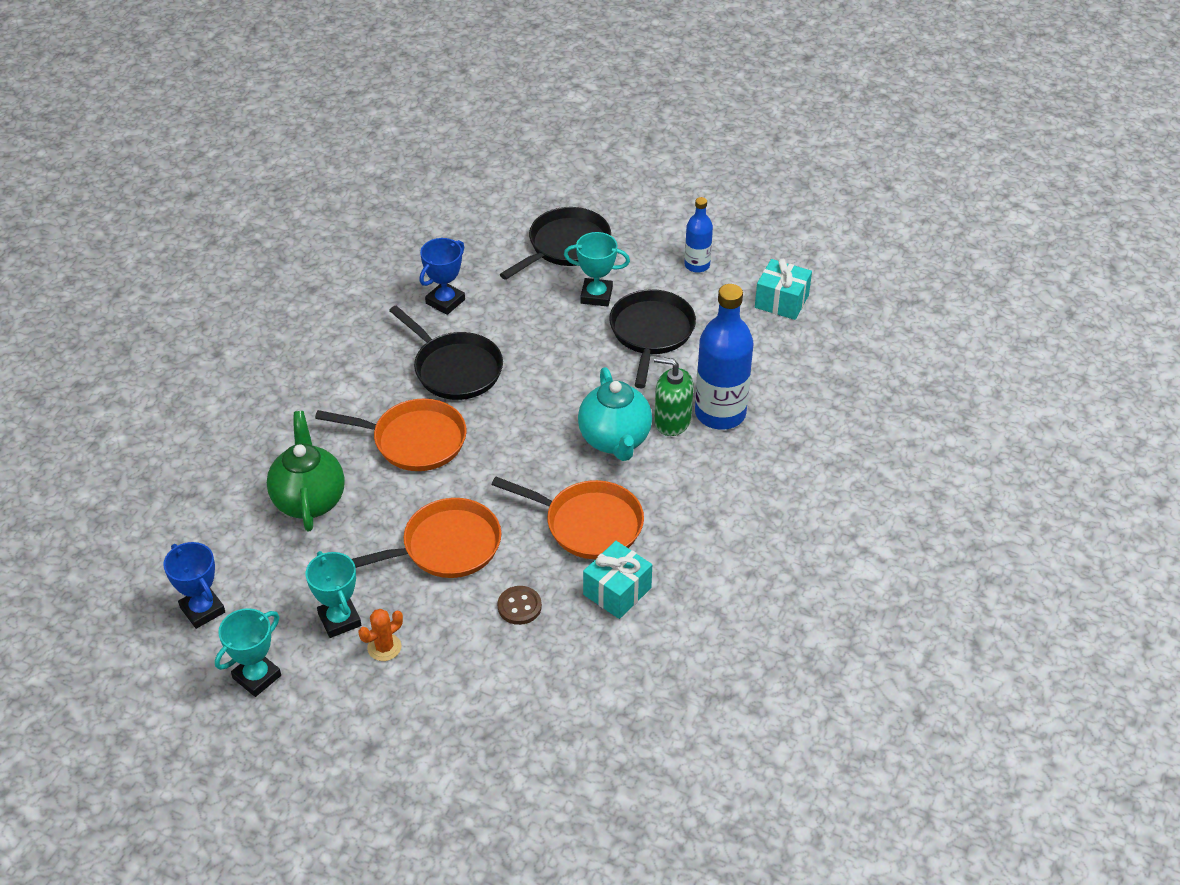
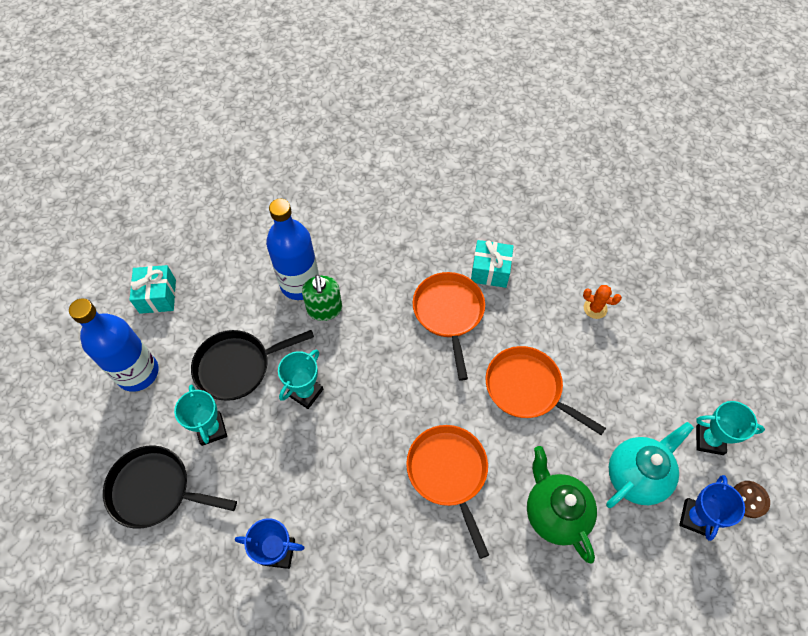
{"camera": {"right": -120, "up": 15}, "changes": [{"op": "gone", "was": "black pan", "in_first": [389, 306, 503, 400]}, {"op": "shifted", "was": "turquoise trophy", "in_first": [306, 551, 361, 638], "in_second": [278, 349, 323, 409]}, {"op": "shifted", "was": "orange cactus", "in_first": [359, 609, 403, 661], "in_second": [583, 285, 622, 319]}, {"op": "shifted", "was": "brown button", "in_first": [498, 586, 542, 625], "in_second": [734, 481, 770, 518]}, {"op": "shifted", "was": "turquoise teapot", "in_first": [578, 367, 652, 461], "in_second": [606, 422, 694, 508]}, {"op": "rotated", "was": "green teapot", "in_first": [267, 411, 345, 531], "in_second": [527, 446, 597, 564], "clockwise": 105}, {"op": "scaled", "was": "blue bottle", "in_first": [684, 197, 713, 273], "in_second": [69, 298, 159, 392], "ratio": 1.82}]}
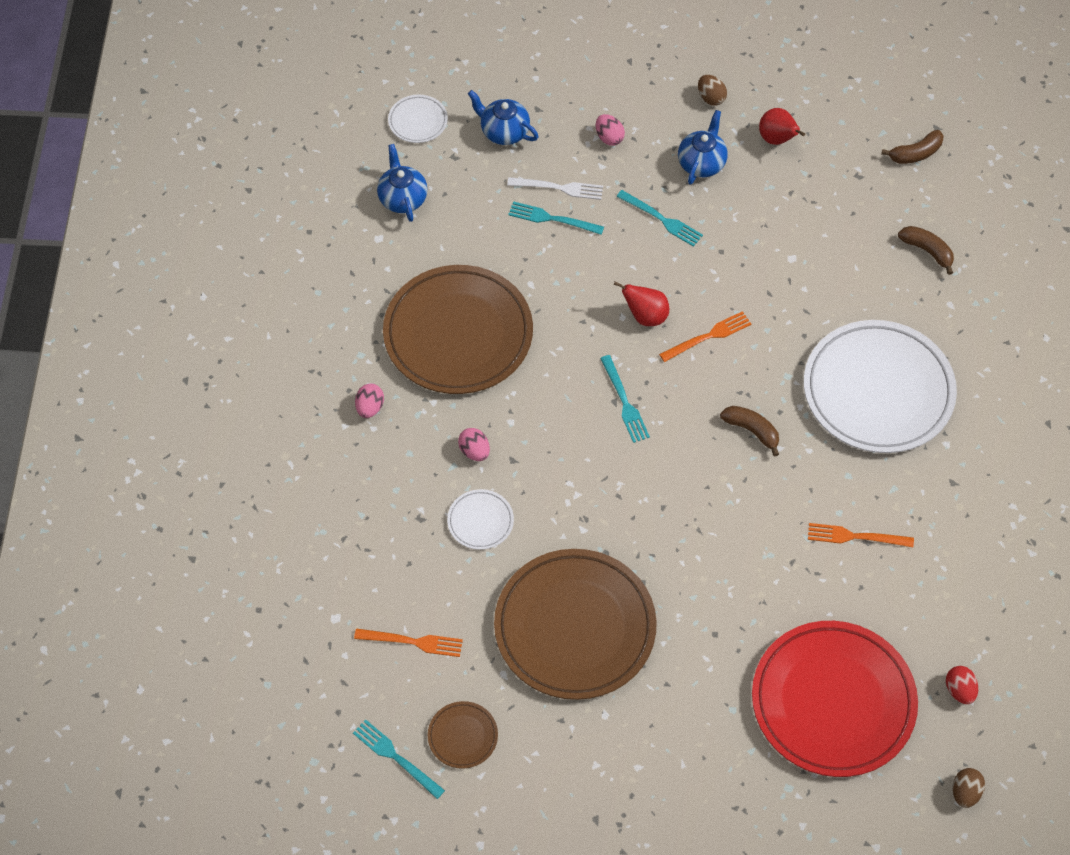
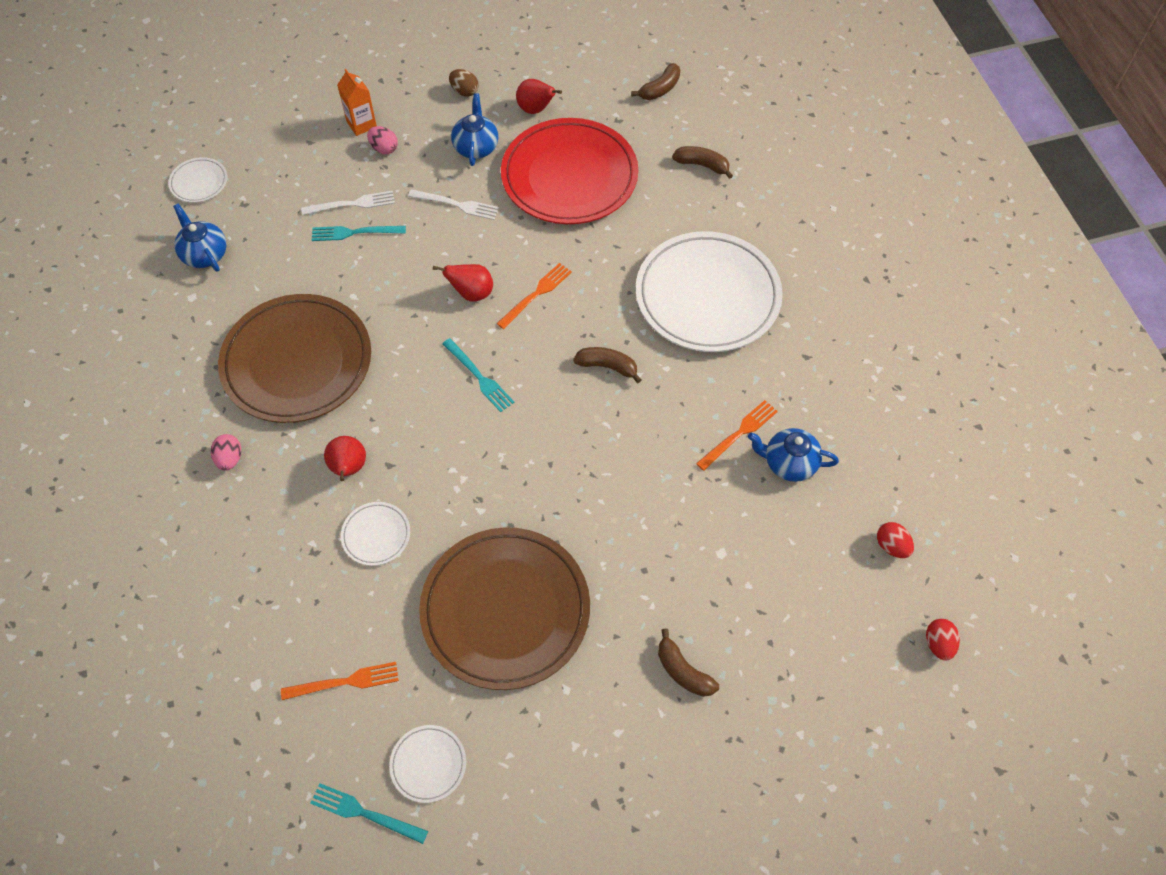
{"camera": {"right": -20, "up": 0}, "changes": [{"op": "new", "now": "orange carton", "in_second": [337, 69, 377, 136]}, {"op": "new", "now": "brown banana", "in_second": [658, 629, 719, 697]}, {"op": "shifted", "was": "blue teapot", "in_first": [468, 90, 539, 145], "in_second": [748, 428, 839, 482]}, {"op": "shifted", "was": "red plate", "in_first": [752, 621, 918, 777], "in_second": [501, 118, 638, 224]}, {"op": "swapped", "was": "pink egg", "now": "red pear", "in_first": [458, 428, 490, 461], "in_second": [324, 436, 366, 481]}, {"op": "repainted", "was": "brown plate", "now": "white plate", "in_first": [428, 701, 498, 769], "in_second": [389, 725, 466, 803]}, {"op": "repainted", "was": "turquoise fork", "now": "white fork", "in_first": [616, 190, 703, 247], "in_second": [408, 189, 499, 220]}, {"op": "repainted", "was": "brown egg", "now": "red egg", "in_first": [953, 768, 985, 808], "in_second": [926, 619, 960, 661]}, {"op": "rotated", "was": "orange fork", "in_first": [808, 523, 914, 547], "in_second": [696, 400, 778, 471], "clockwise": 150}]}
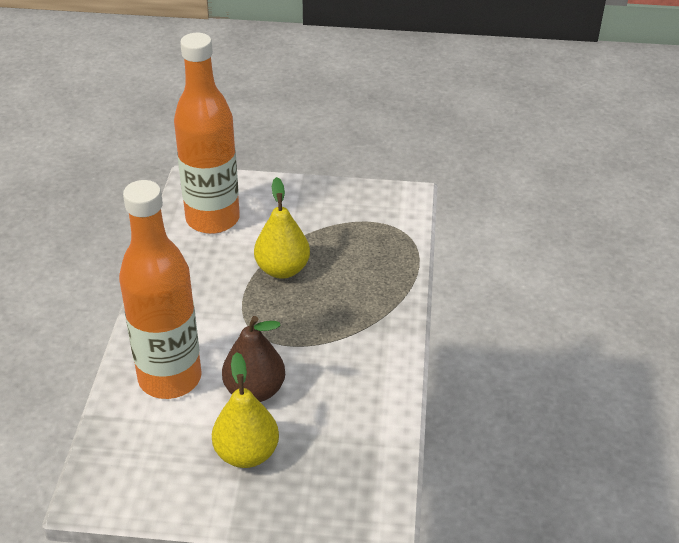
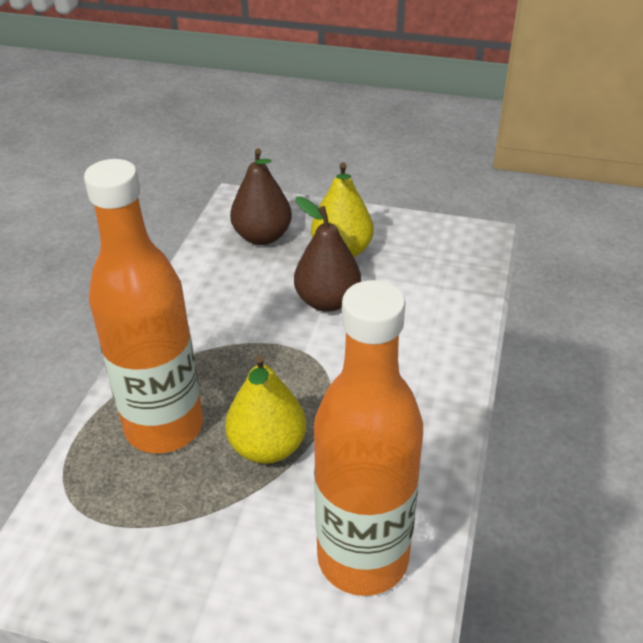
{"camera": {"right": -170, "up": 0}, "changes": [{"op": "new", "now": "brown pear", "in_second": [230, 148, 292, 245]}, {"op": "shifted", "was": "orange bottle", "in_first": [119, 180, 202, 399], "in_second": [84, 159, 203, 453]}]}
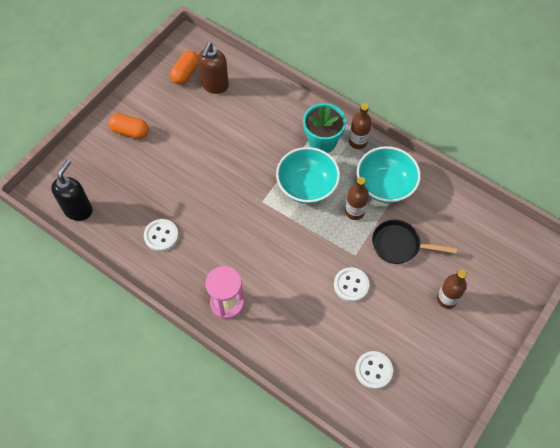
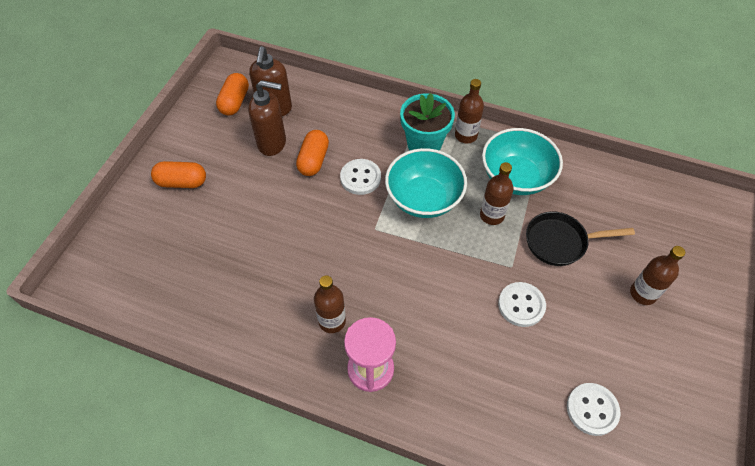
{"camera": {"right": -15, "up": -5}, "changes": [{"op": "gone", "was": "black soap dispenser", "in_first": [51, 160, 93, 221]}, {"op": "new", "now": "brown soap dispenser", "in_second": [248, 80, 286, 156]}, {"op": "new", "now": "orange capsule", "in_second": [296, 130, 329, 176]}, {"op": "new", "now": "brown bottle", "in_second": [314, 275, 346, 333]}, {"op": "shifted", "was": "white button", "in_first": [144, 219, 179, 252], "in_second": [340, 159, 381, 195]}]}
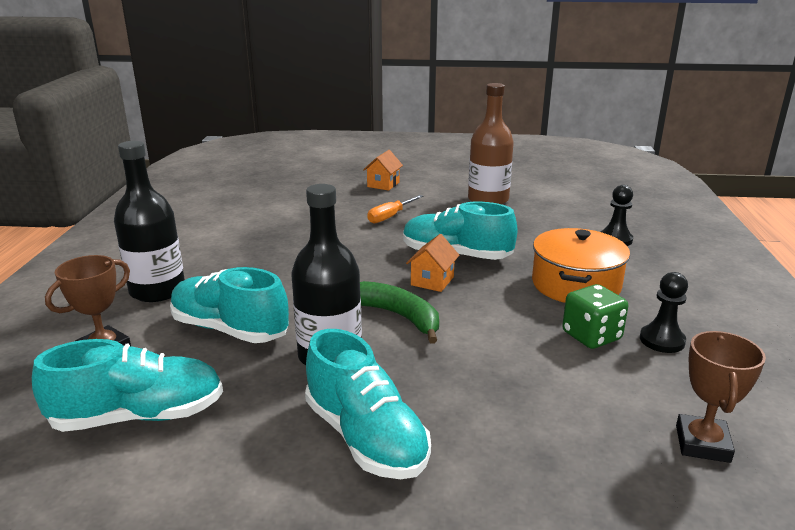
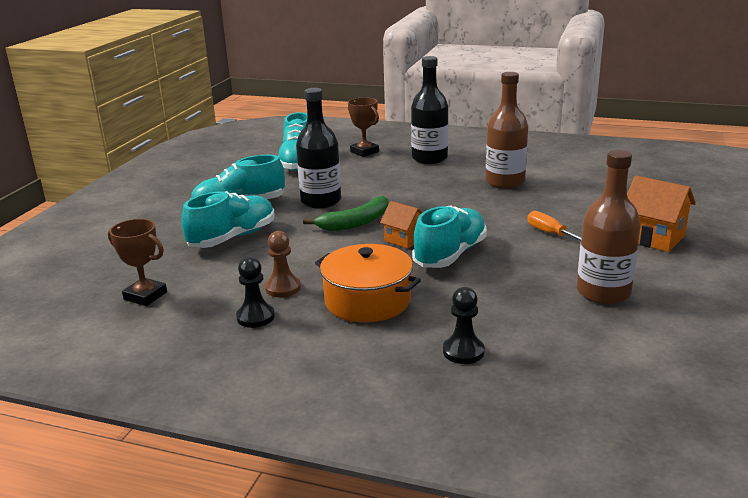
{"camera": {"right": 105, "up": 0}, "changes": [{"op": "new", "now": "brown bottle", "in_second": [486, 72, 528, 189]}, {"op": "shifted", "was": "turquoise shoe", "in_first": [170, 267, 289, 343], "in_second": [181, 191, 275, 248]}, {"op": "swapped", "was": "green dice", "now": "brown pawn", "in_first": [562, 284, 628, 349], "in_second": [265, 231, 301, 297]}, {"op": "scaled", "was": "orange house", "in_first": [363, 150, 403, 191], "in_second": [627, 175, 696, 252], "ratio": 1.56}]}
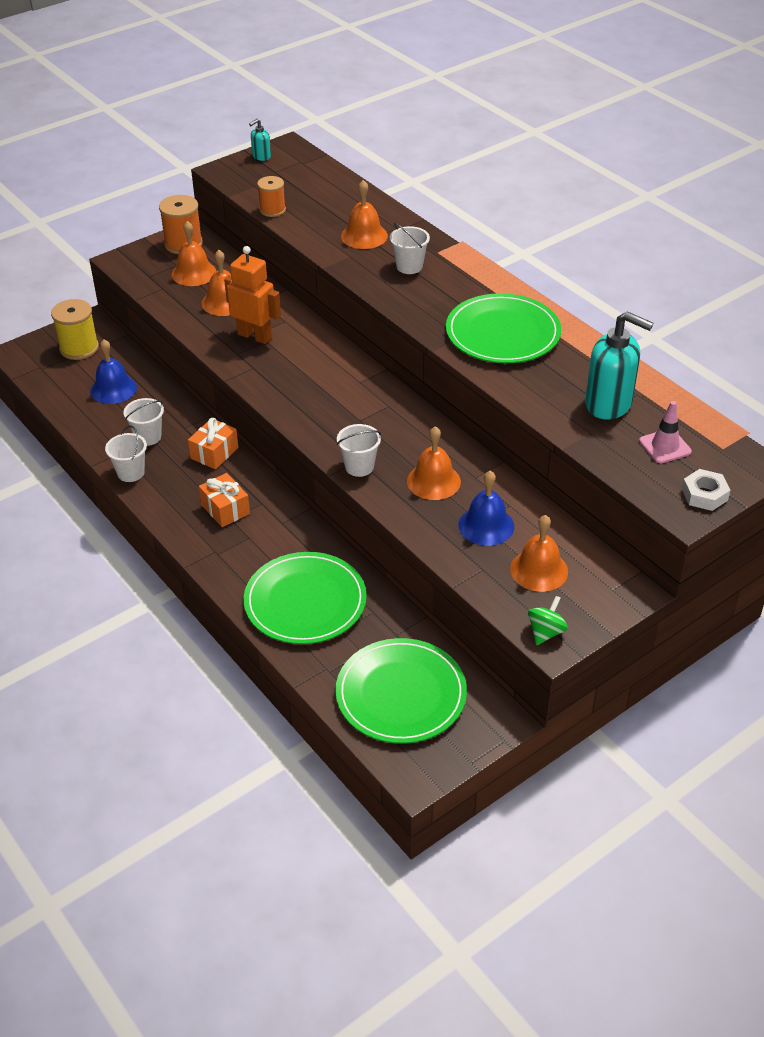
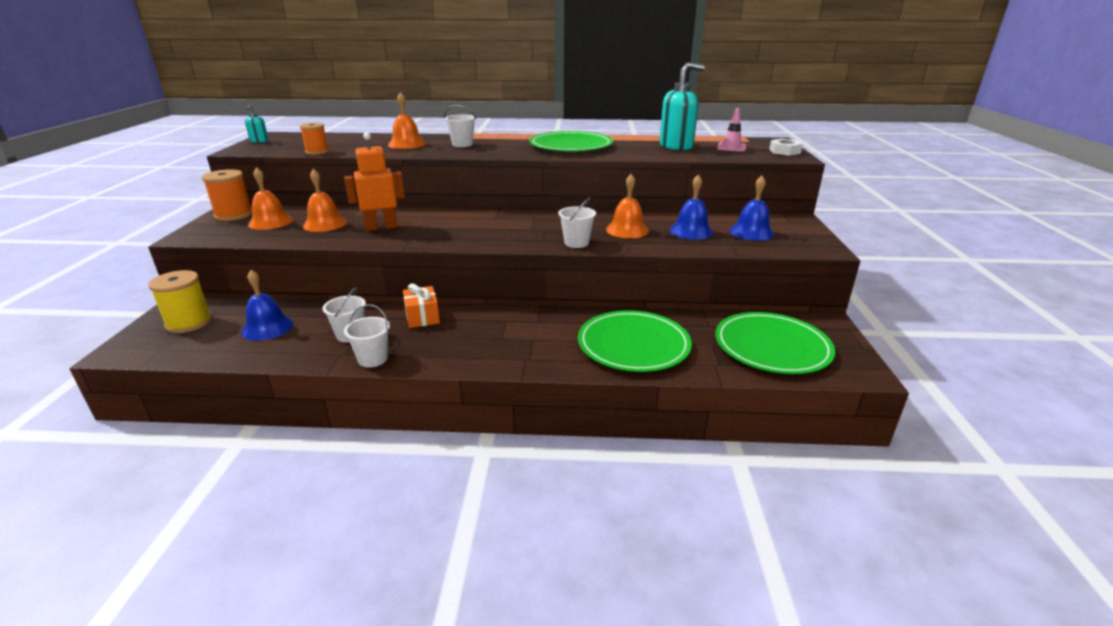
{"camera": {"right": -50, "up": -15}, "changes": [{"op": "gone", "was": "orange gift", "in_first": [199, 473, 250, 527]}, {"op": "gone", "was": "green spinning top", "in_first": [528, 596, 568, 645]}, {"op": "repainted", "was": "orange bell", "now": "blue bell", "in_first": [510, 515, 568, 592], "in_second": [730, 176, 775, 241]}]}
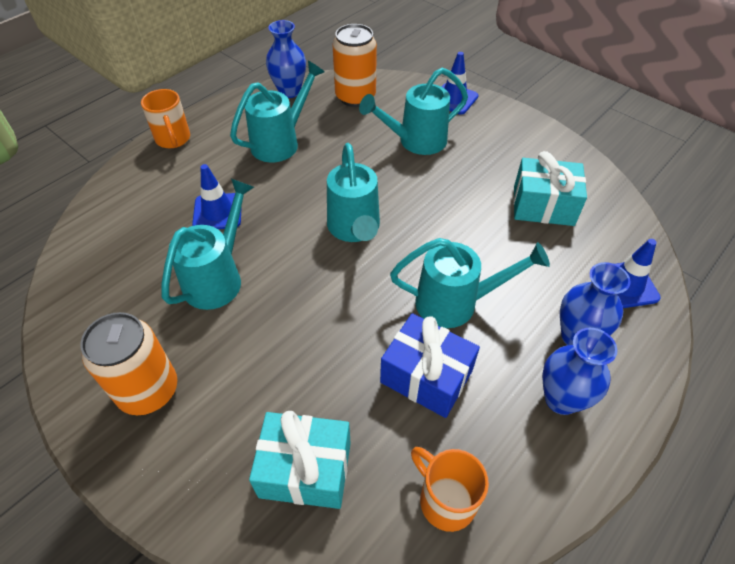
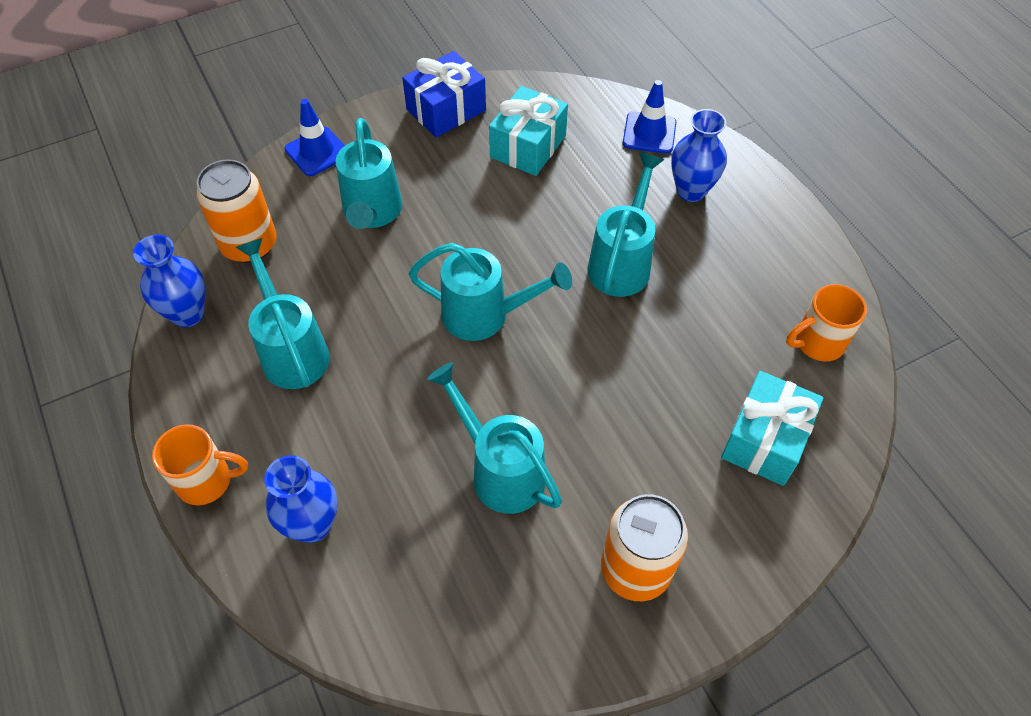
{"camera": {"right": -70, "up": 5}, "changes": [{"op": "gone", "was": "blue traffic cone", "in_first": [192, 164, 242, 229]}, {"op": "shifted", "was": "blue gift", "in_first": [380, 313, 480, 418], "in_second": [402, 51, 486, 137]}, {"op": "shifted", "was": "blue vase", "in_first": [542, 328, 617, 415], "in_second": [264, 455, 338, 543]}]}
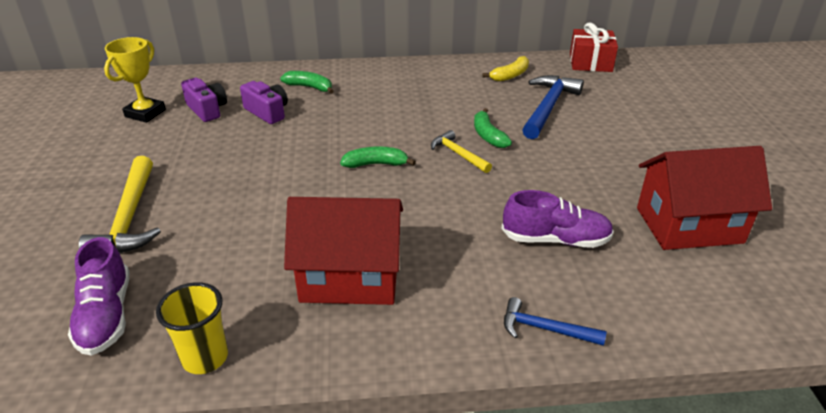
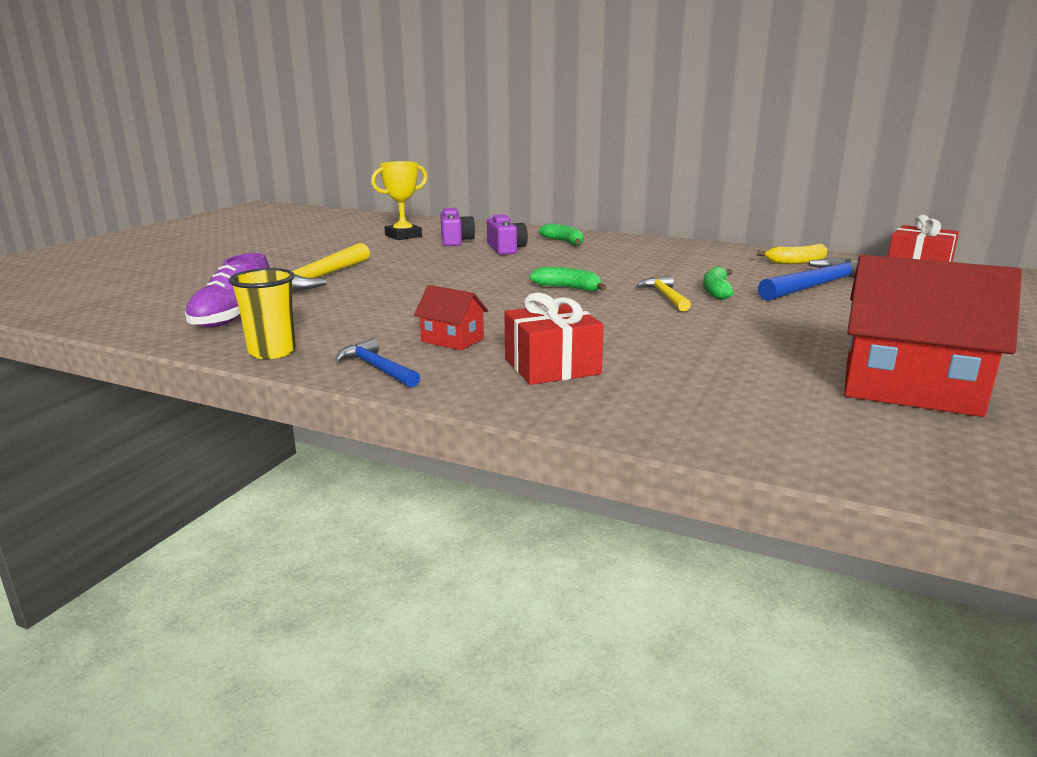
{"camera": {"right": 30, "up": -15}, "changes": [{"op": "gone", "was": "purple shoe", "in_first": [501, 190, 614, 248]}, {"op": "new", "now": "red gift", "in_second": [504, 292, 604, 385]}, {"op": "shifted", "was": "blue hammer", "in_first": [504, 297, 607, 346], "in_second": [335, 338, 420, 388]}, {"op": "scaled", "was": "red house", "in_first": [284, 197, 403, 305], "in_second": [414, 285, 489, 350], "ratio": 0.48}]}
